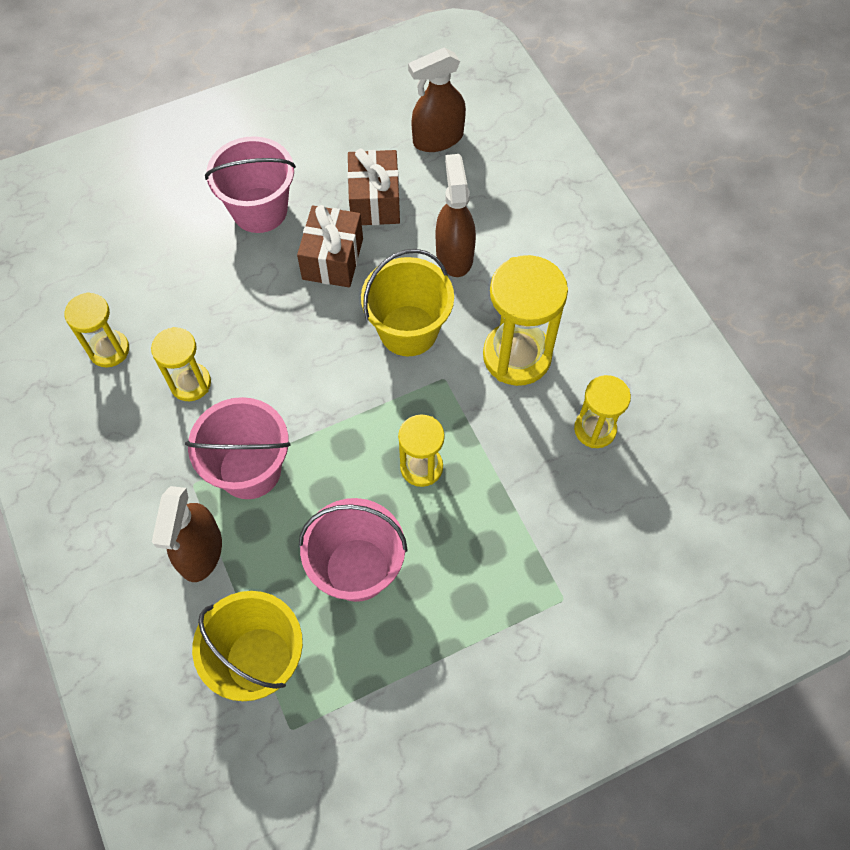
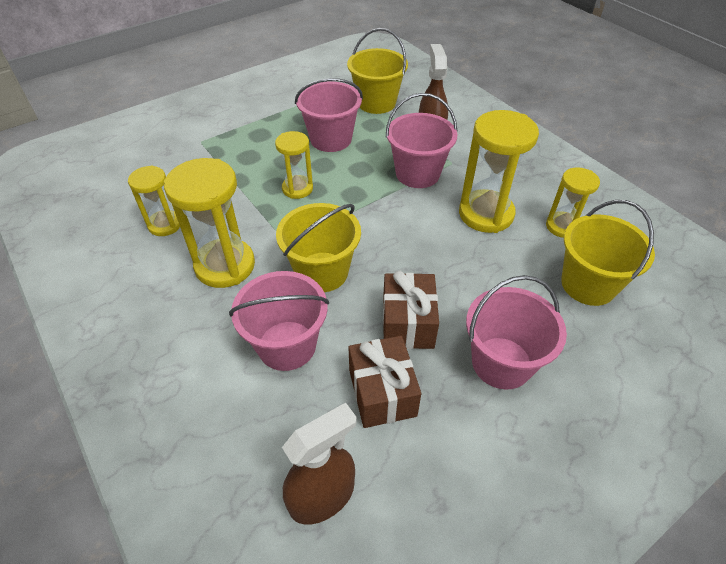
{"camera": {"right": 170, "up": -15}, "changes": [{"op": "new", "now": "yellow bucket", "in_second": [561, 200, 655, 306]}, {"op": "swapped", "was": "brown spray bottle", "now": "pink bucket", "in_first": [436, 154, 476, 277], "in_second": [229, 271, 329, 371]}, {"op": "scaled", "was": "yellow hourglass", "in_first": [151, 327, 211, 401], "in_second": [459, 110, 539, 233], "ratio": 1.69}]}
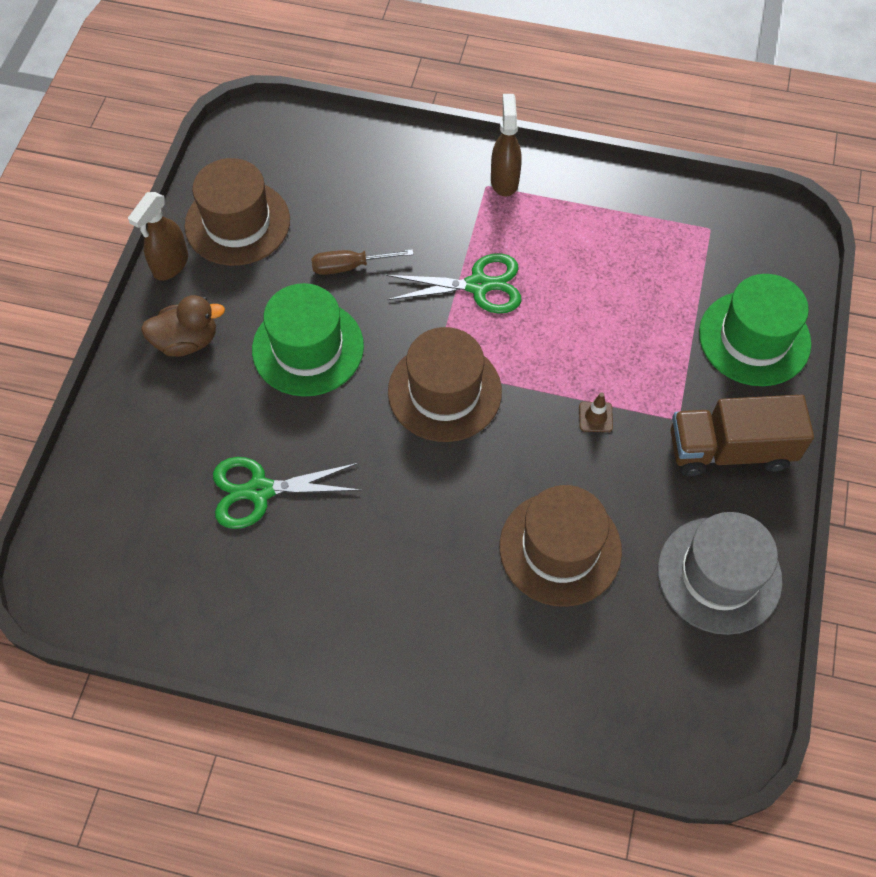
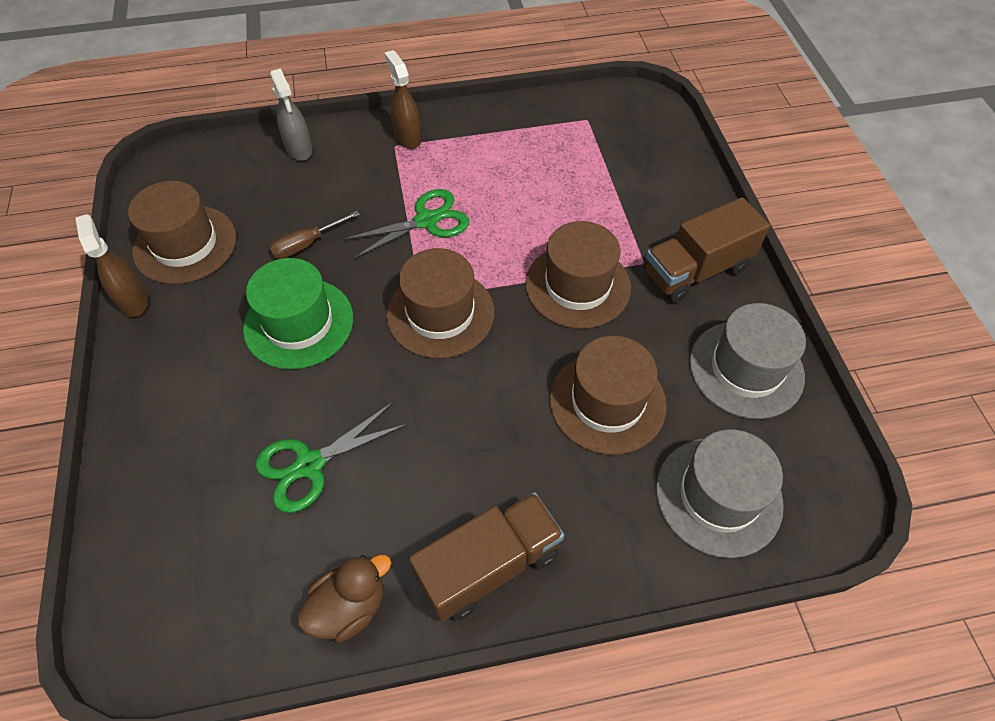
{"camera": {"right": -25, "up": -5}, "changes": [{"op": "gone", "was": "green hat", "in_first": [699, 274, 811, 386]}, {"op": "new", "now": "grey spray bottle", "in_second": [270, 68, 313, 161]}, {"op": "new", "now": "brown truck", "in_second": [409, 492, 564, 622]}, {"op": "new", "now": "grey hat", "in_second": [656, 429, 784, 558]}, {"op": "shifted", "was": "brown duck", "in_first": [141, 295, 225, 357], "in_second": [297, 555, 391, 642]}, {"op": "swapped", "was": "brown traffic cone", "now": "brown hat", "in_first": [579, 393, 613, 432], "in_second": [525, 221, 631, 329]}, {"op": "rotated", "was": "brown spray bottle", "in_first": [128, 192, 188, 281], "in_second": [76, 214, 149, 317], "clockwise": 150}]}
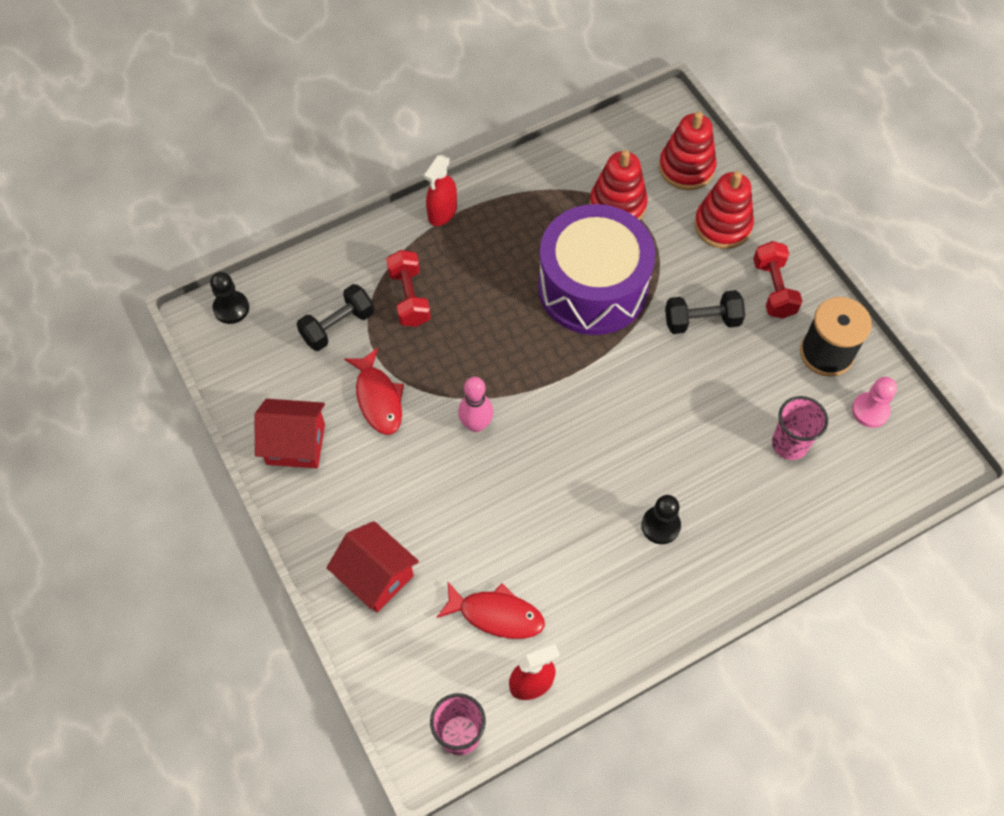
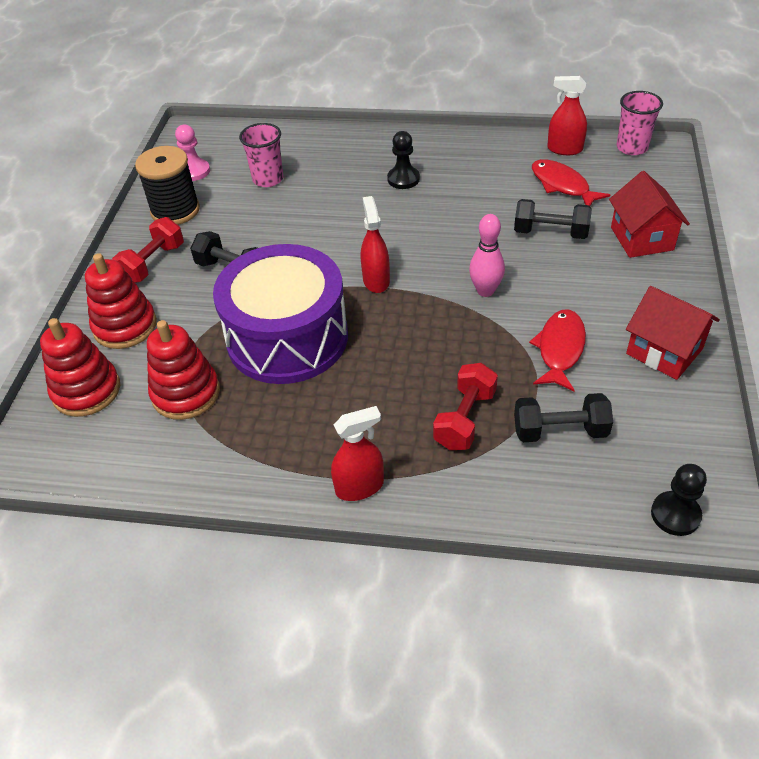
{"camera": {"right": -140, "up": -15}, "changes": [{"op": "new", "now": "red spray bottle", "in_second": [361, 196, 390, 293]}, {"op": "new", "now": "black dumbbell", "in_second": [514, 199, 592, 239]}]}
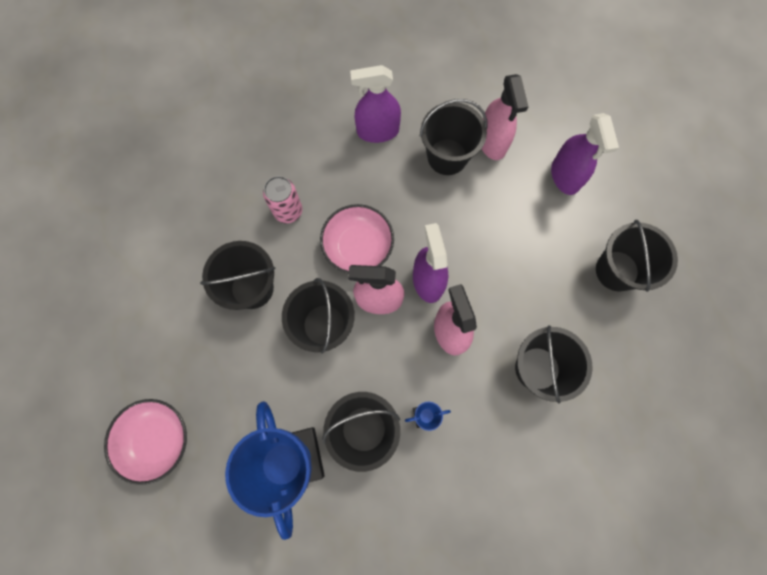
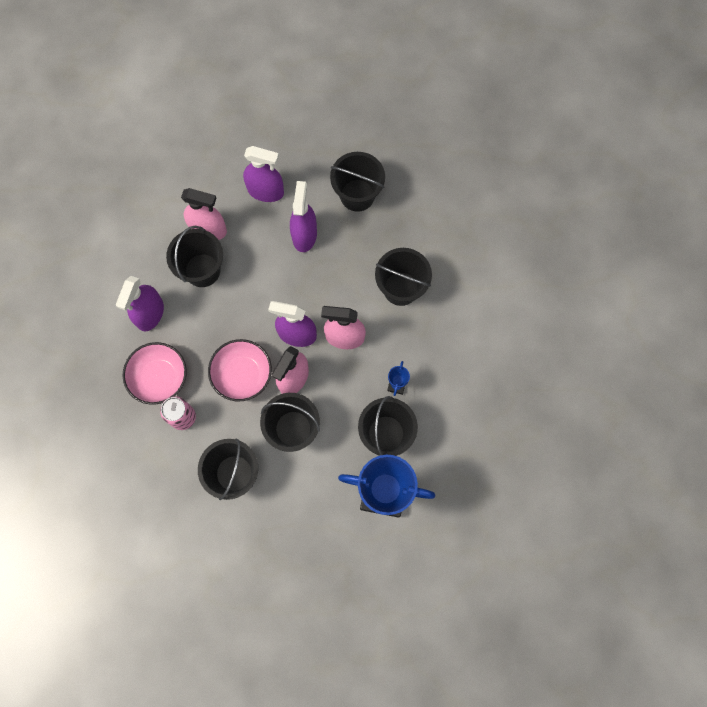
{"camera": {"right": -65, "up": 0}, "changes": [{"op": "new", "now": "purple spray bottle", "in_second": [290, 181, 317, 252]}, {"op": "shifted", "was": "pink bowl", "in_first": [104, 399, 187, 485], "in_second": [123, 342, 187, 405]}]}
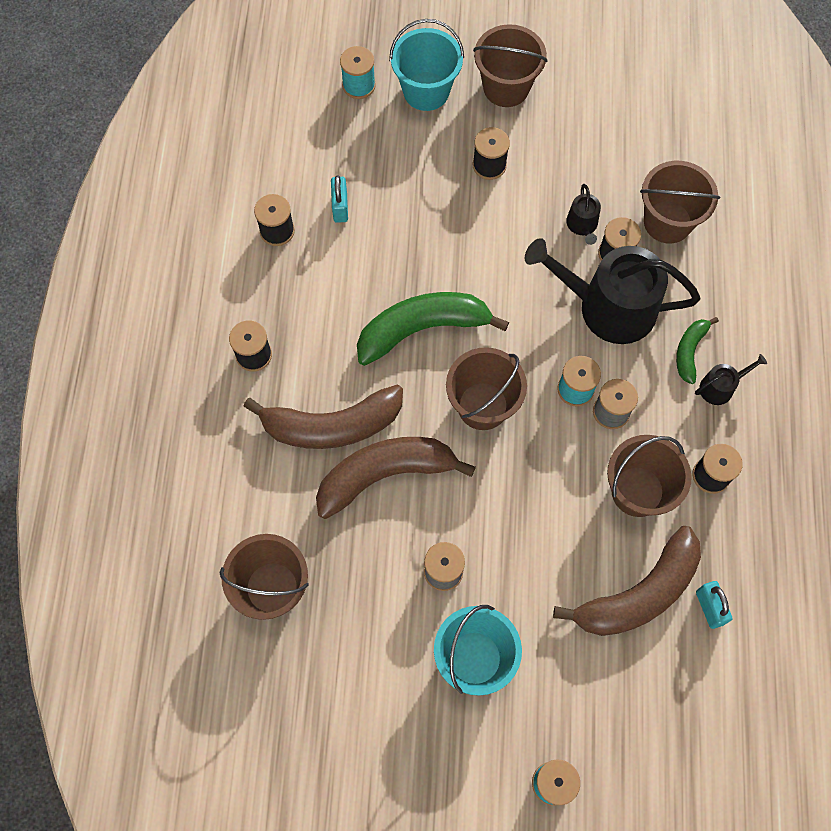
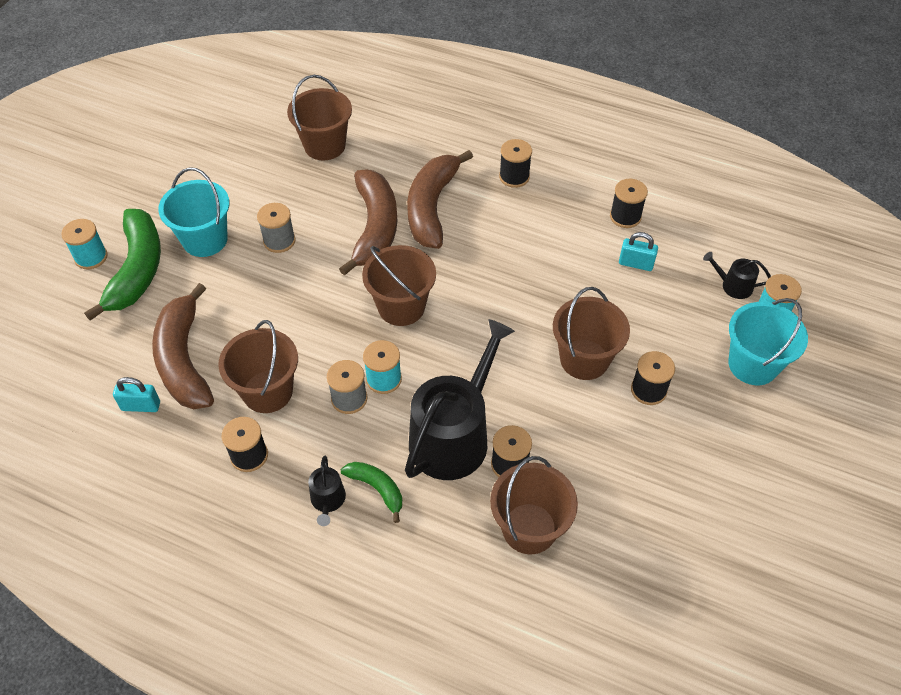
{"camera": {"right": 110, "up": -15}, "changes": [{"op": "shifted", "was": "green banana", "in_first": [357, 292, 509, 366], "in_second": [84, 209, 161, 321]}, {"op": "shifted", "was": "brown bucket", "in_first": [473, 24, 548, 107], "in_second": [553, 287, 630, 380]}, {"op": "shifted", "was": "black watering can", "in_first": [566, 184, 601, 245], "in_second": [703, 252, 771, 299]}]}
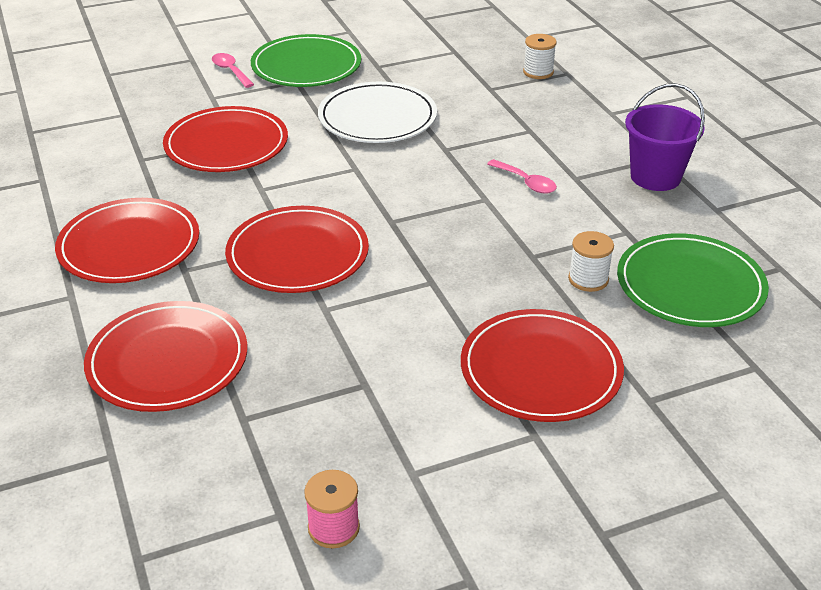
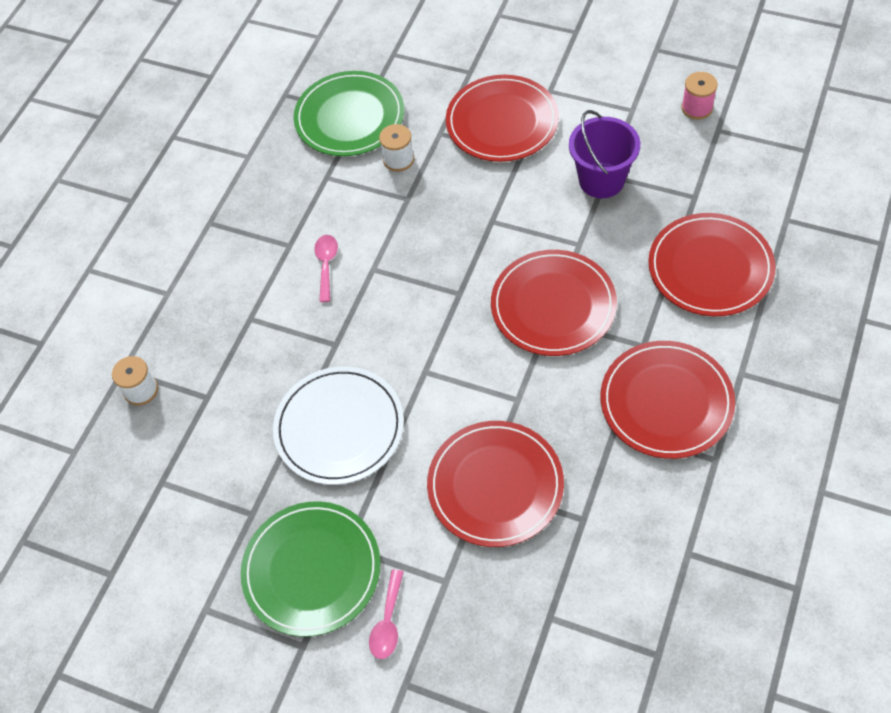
{"camera": {"right": -130, "up": 20}, "changes": [{"op": "shifted", "was": "purple bucket", "in_first": [625, 83, 705, 191], "in_second": [569, 110, 640, 198]}]}
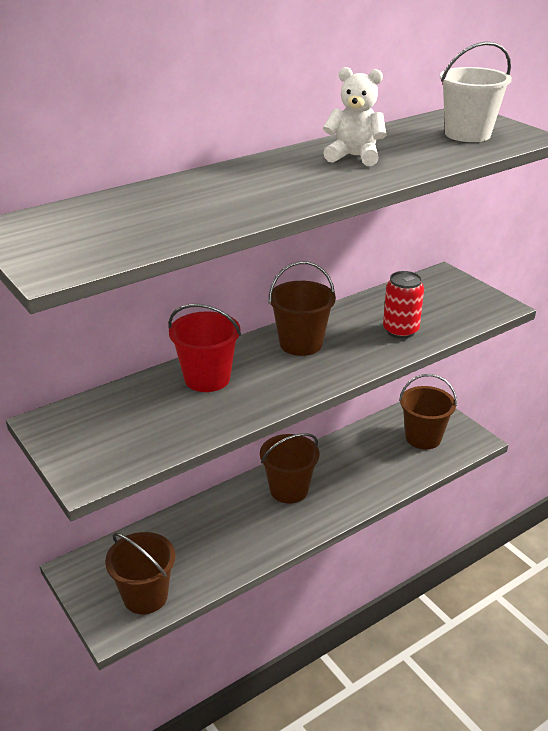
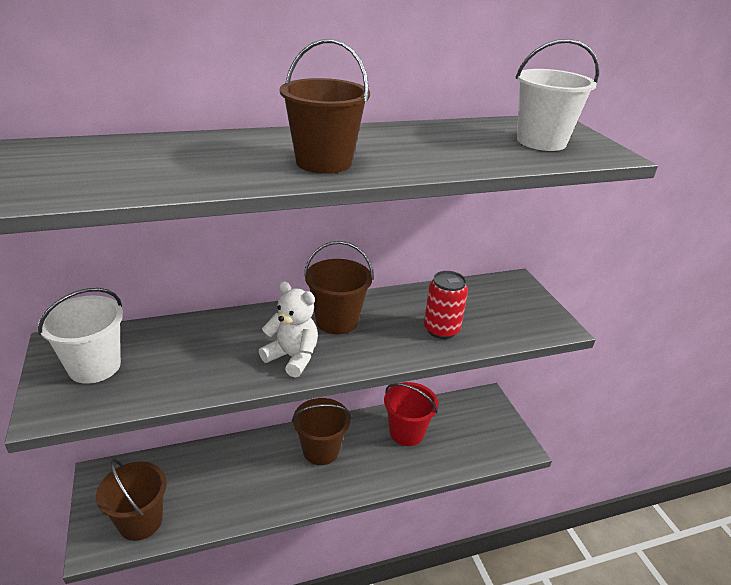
{"camera": {"right": 15, "up": 0}, "changes": [{"op": "new", "now": "white bucket", "in_second": [38, 288, 123, 384]}, {"op": "shifted", "was": "red bucket", "in_first": [168, 304, 241, 392], "in_second": [384, 382, 439, 446]}, {"op": "shifted", "was": "white teddy bear", "in_first": [323, 67, 387, 166], "in_second": [259, 281, 318, 378]}, {"op": "shifted", "was": "brown bucket", "in_first": [399, 374, 457, 450], "in_second": [280, 39, 370, 174]}]}
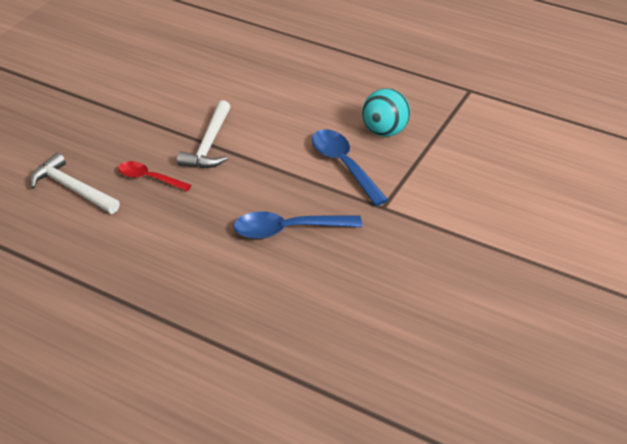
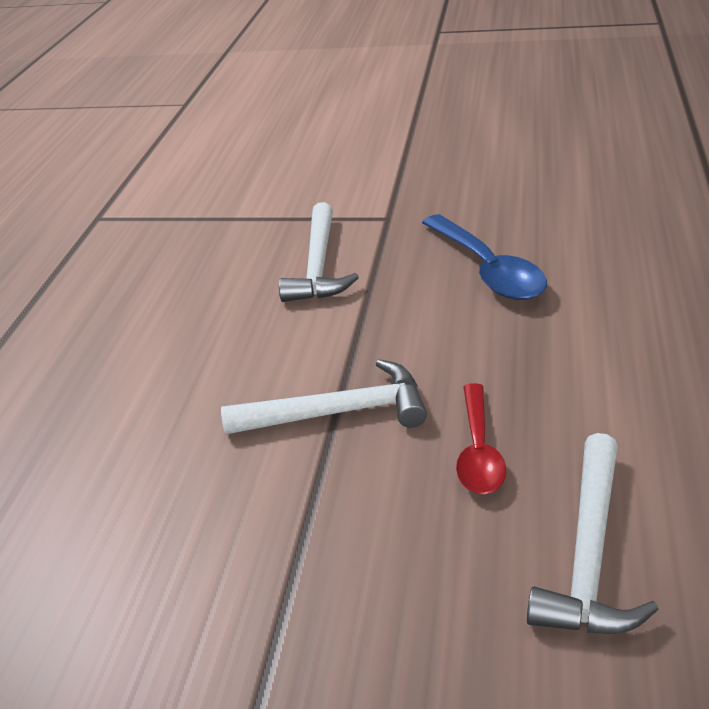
{"camera": {"right": -105, "up": -5}, "changes": [{"op": "gone", "was": "turquoise ball", "in_first": [362, 88, 410, 137]}, {"op": "swapped", "was": "blue spoon", "now": "white hammer", "in_first": [312, 129, 388, 206], "in_second": [279, 202, 359, 302]}]}
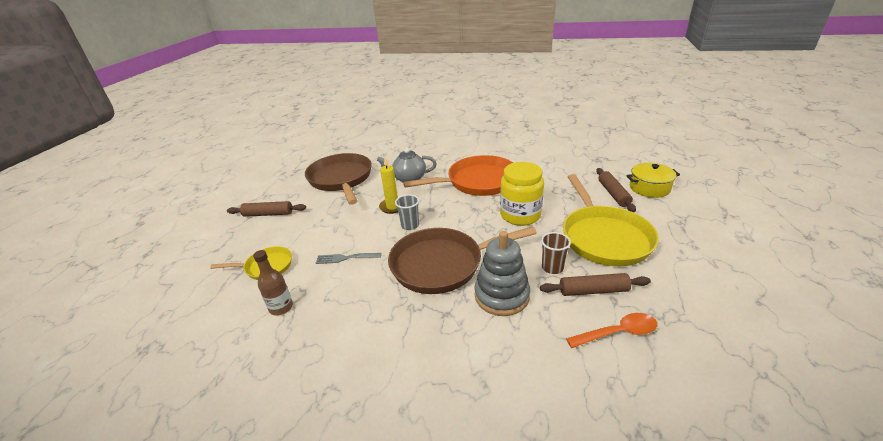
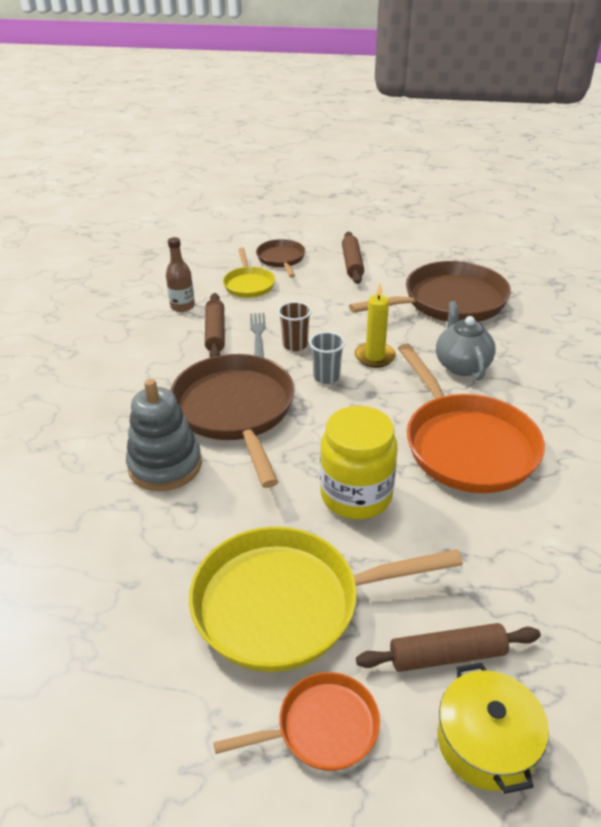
{"camera": {"right": 85, "up": 5}, "changes": [{"op": "gone", "was": "orange spoon", "in_first": [566, 313, 658, 348]}, {"op": "new", "now": "orange pan", "in_second": [213, 672, 380, 771]}, {"op": "new", "now": "brown pan", "in_second": [256, 239, 305, 278]}, {"op": "shifted", "was": "brown rolling pin", "in_first": [540, 273, 651, 296], "in_second": [205, 293, 225, 358]}, {"op": "shifted", "was": "brown cup", "in_first": [541, 232, 571, 274], "in_second": [278, 301, 312, 351]}]}
